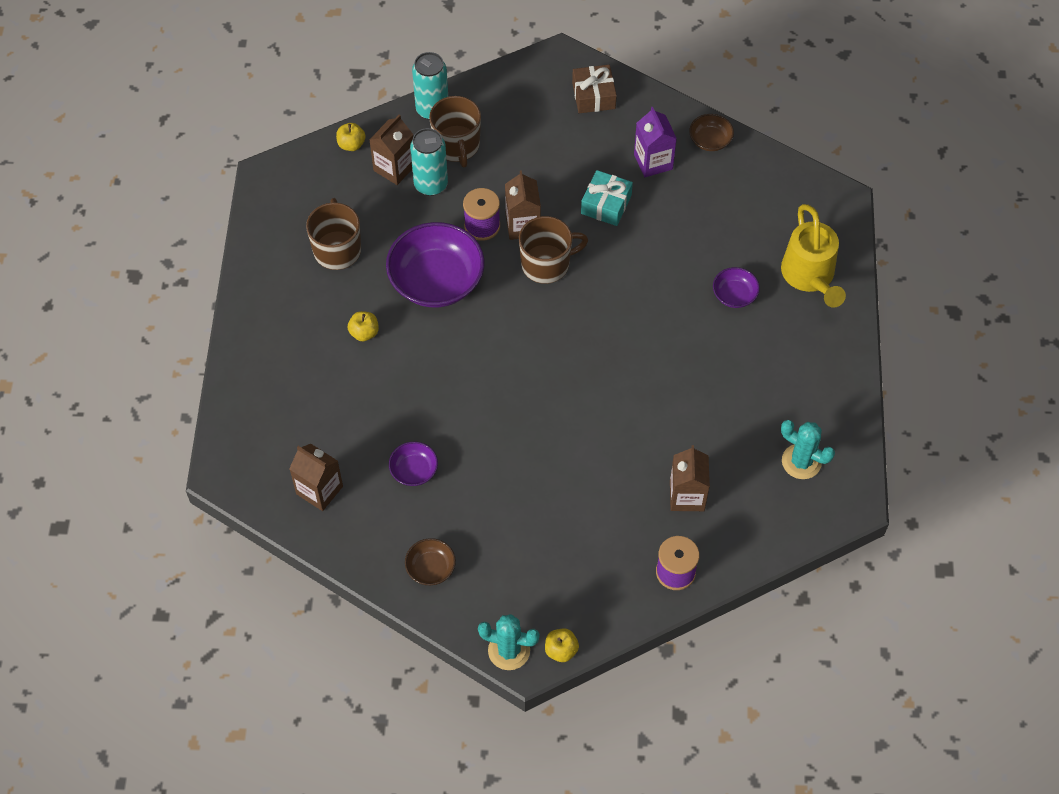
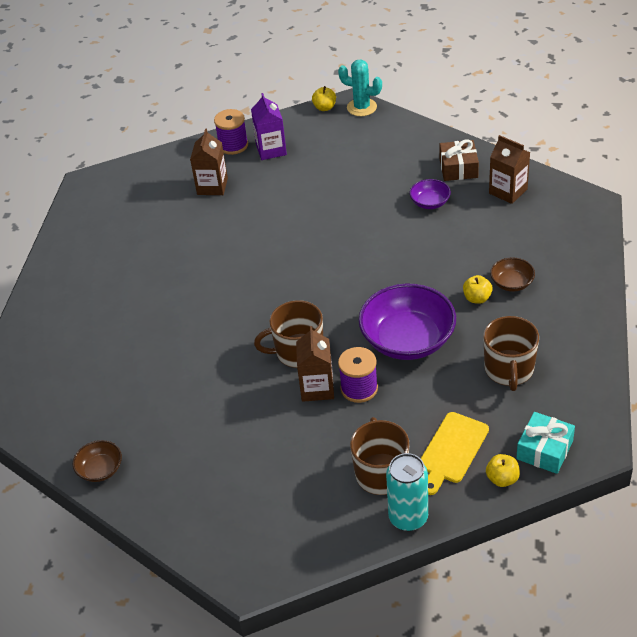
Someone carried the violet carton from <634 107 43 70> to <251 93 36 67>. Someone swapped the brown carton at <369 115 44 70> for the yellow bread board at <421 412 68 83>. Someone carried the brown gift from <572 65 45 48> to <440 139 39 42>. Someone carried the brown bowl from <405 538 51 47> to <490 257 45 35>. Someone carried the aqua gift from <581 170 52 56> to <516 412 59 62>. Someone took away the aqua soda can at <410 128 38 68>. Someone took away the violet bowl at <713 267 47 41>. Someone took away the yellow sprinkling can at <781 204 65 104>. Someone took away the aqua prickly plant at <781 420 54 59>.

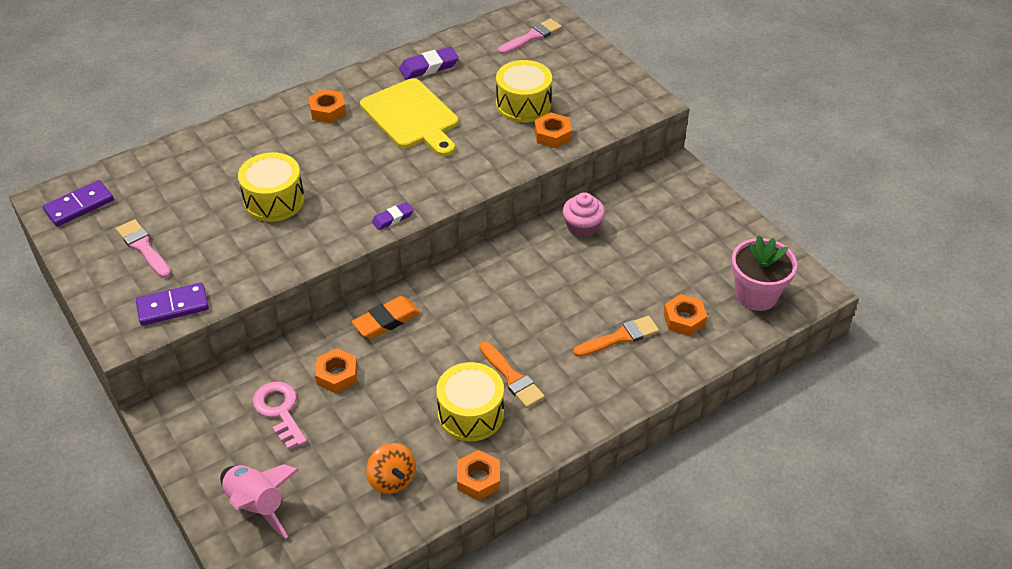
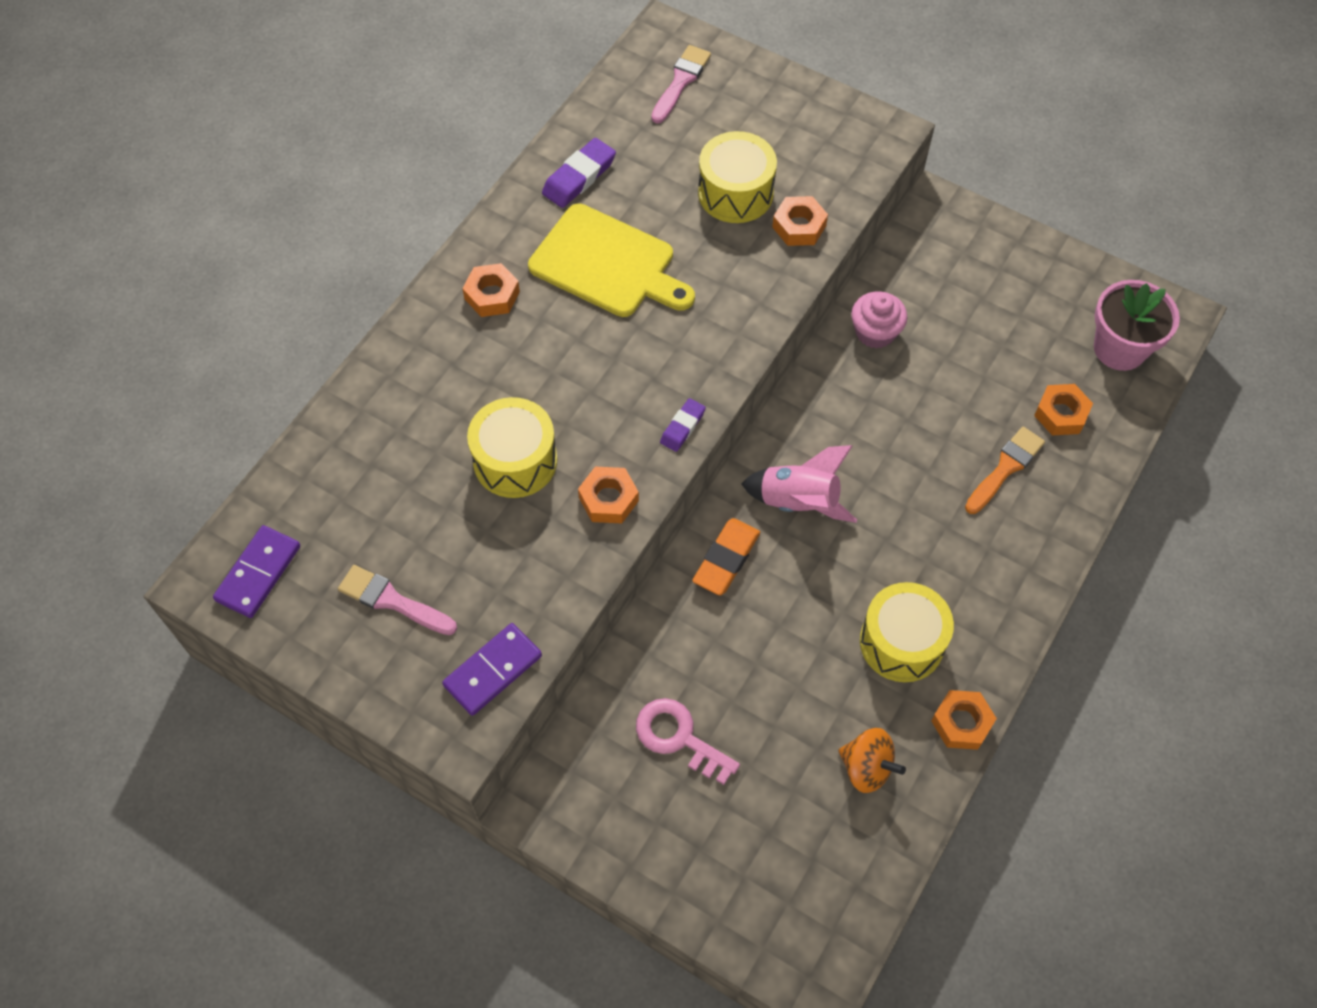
Someone carried the bright orange nut from <315 348 43 45> to <578 467 61 56>. Someone carried the rose-pink rocket from <220 464 79 75> to <741 445 116 78>. Someone took away the bright orange paint brush at <479 341 66 67>.

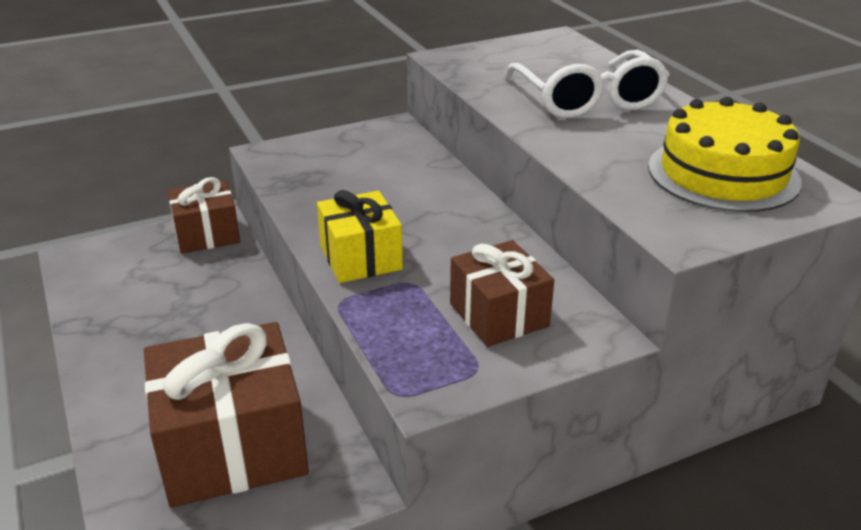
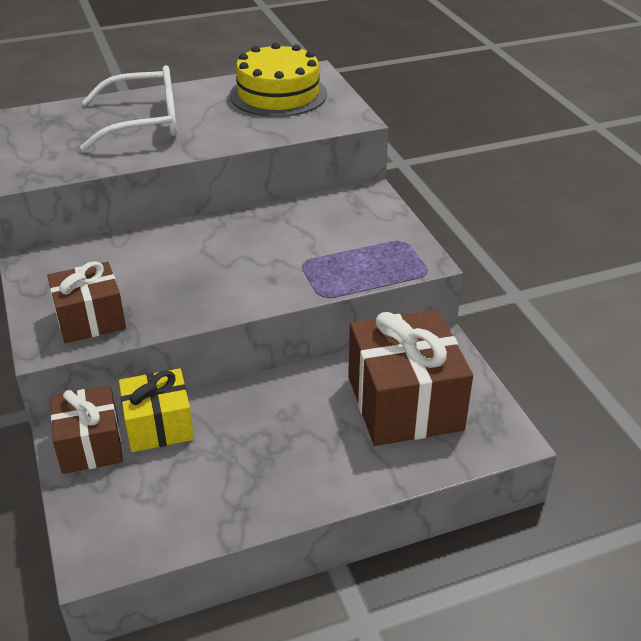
Someone carried the brown gift from <450 240 104 107> to <47 261 79 82>. Someone carried the yellow gift from <317 190 86 93> to <119 368 75 84>.

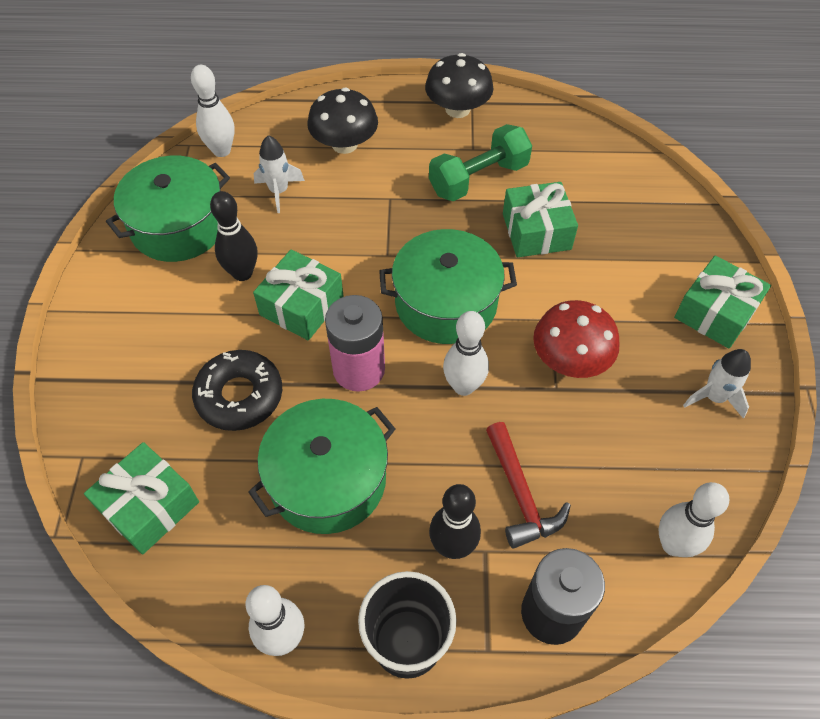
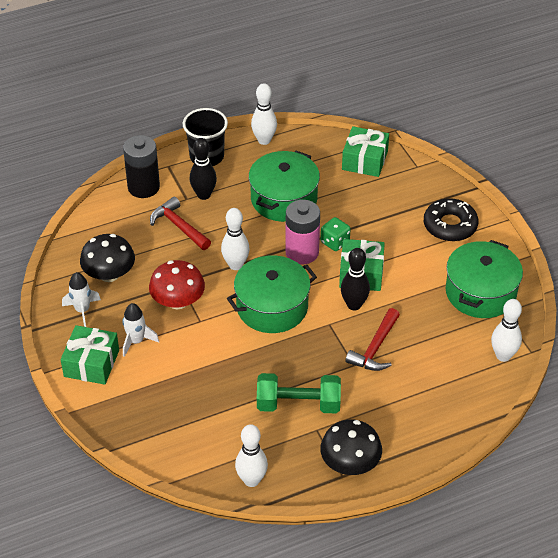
Someone carried the jet-black mushroom from <307 88 71 66> to <80 234 55 48>. Someone carried the pure white rocket from <254 135 51 78> to <122 303 37 54>. Someone carried the pure white skittle from <659 482 70 75> to <235 424 33 63>. Someone rotated the emerald free weight at <429 124 103 77> by 60 degrees clockwise. Someone put down the emerald die at <321 217 30 34>. Someone carried the jet-black skittle from <210 191 47 90> to <341 248 29 63>. Someone put down the crimson carpenter's hammer at <345 308 55 63>. Someone carried the jet-black doughnut from <192 350 90 81> to <424 198 54 44>. Someone took away the emerald gift at <503 182 75 75>.

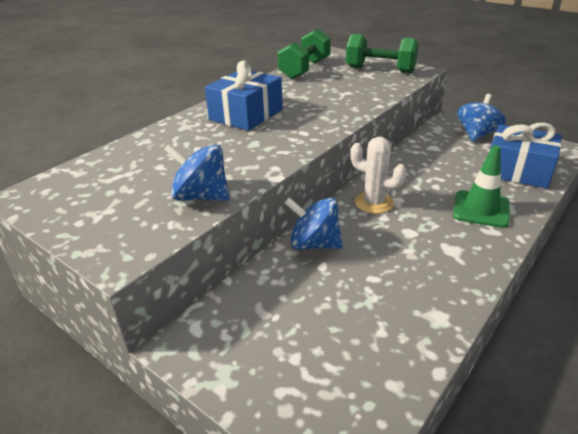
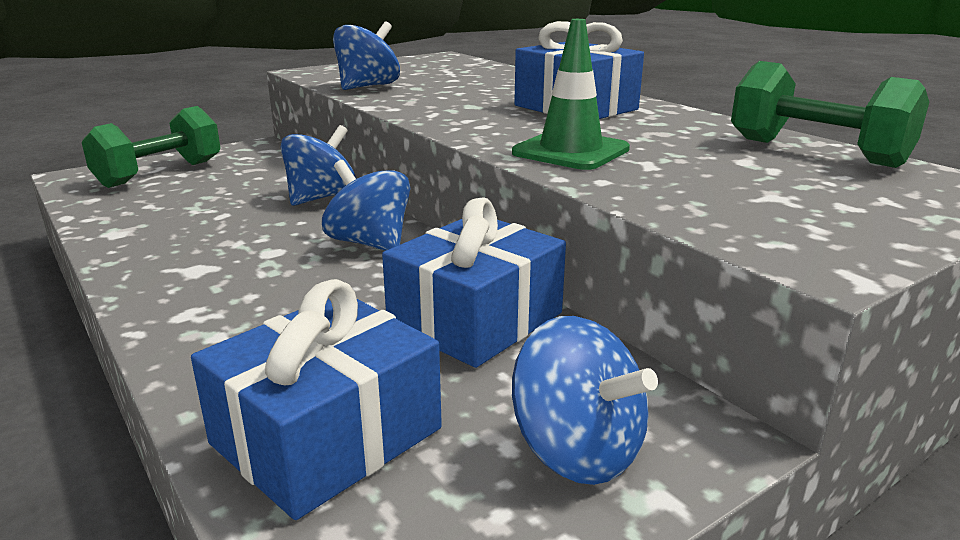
Someone carried the emerald free weight from <346 34 73 39> to <82 106 139 82>. Someone swapped the pure white prickly plant at <350 137 57 77> for the blue spinning top at <322 160 88 91>. Someone put down the blue gift at <382 197 184 171>. Someone carried the emerald traffic cone from <453 145 56 83> to <512 19 118 151>.

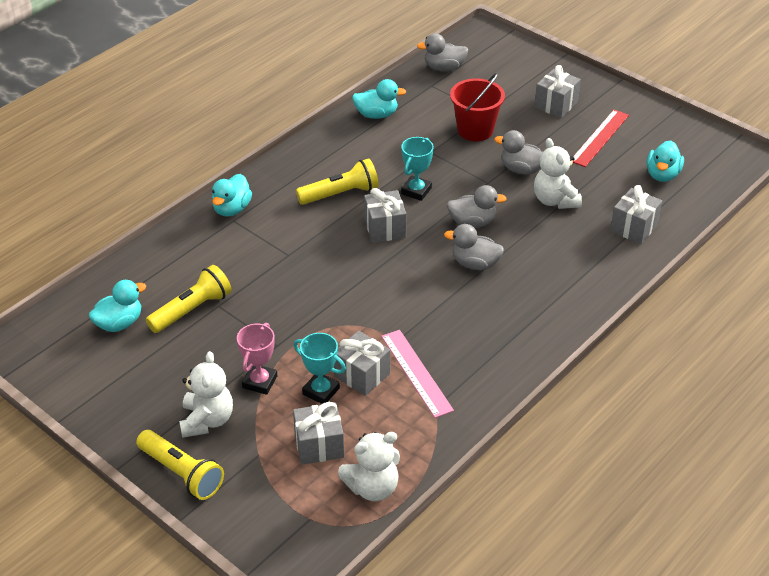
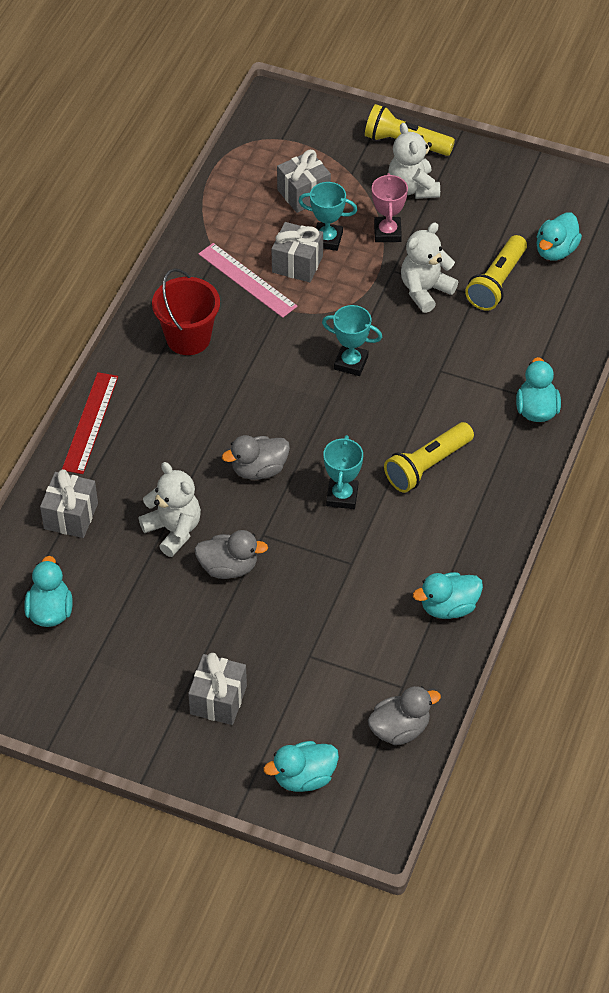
Someone carried the crimson ruler from <573 110 56 57> to <62 372 56 102>. Someone carried the crimson pail from <450 73 55 68> to <152 268 68 87>. Someone put down the aqua toy duck at <264 741 75 51>. Someone put down the aqua award cup at <322 305 60 71>. Someone carried the pure white teddy bear from <338 432 62 69> to <401 222 57 91>. Someone took away the ash-grey gift at <364 188 42 55>. Someone took away the ash-grey toy duck at <444 224 60 46>.

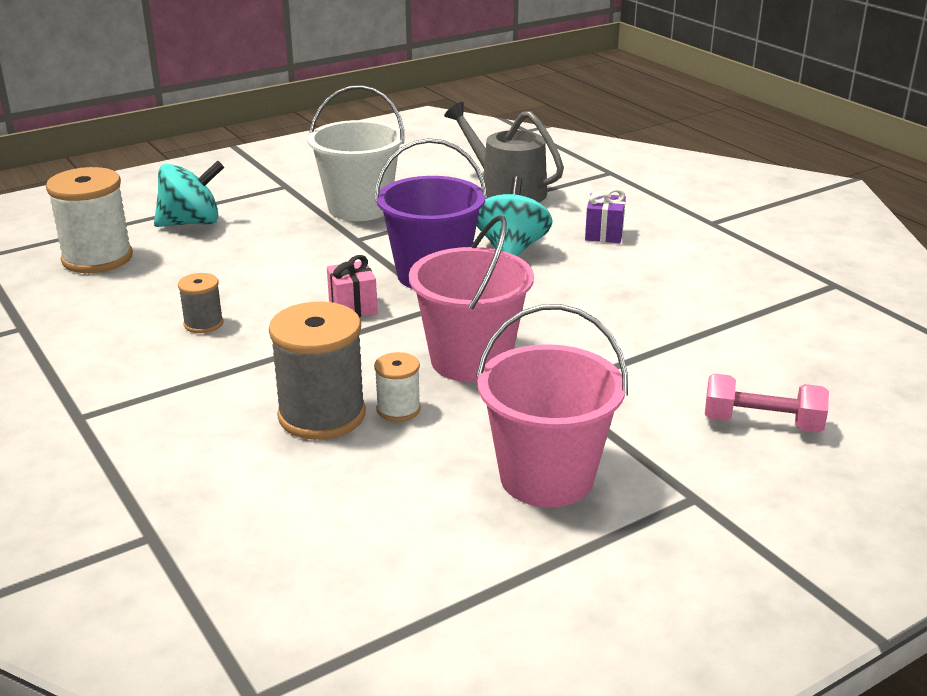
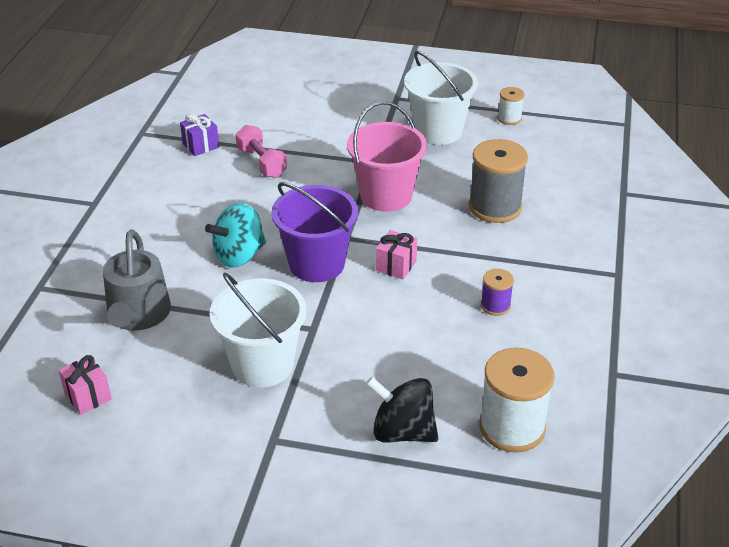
Someone put down the rose-pink gift at <59 355 53 60>. Someone carried the violet gift from <585 188 41 55> to <180 114 39 42>. Someone carried the rose-pink free weight from <705 374 124 59> to <235 125 52 53>. Someone repainted the aqua spinning top at <154 160 70 67>, which became the jet-black spinning top at <366 377 72 66>. Someone repainted the rose-pink pail at <476 304 152 203>, which became the pure white pail at <404 51 74 94>. Someone repainted the ash-grey bobbin at <178 273 45 60>, which became the violet bobbin at <481 269 33 47>. Someone carried the pure white bobbin from <374 352 47 70> to <498 87 27 38>.

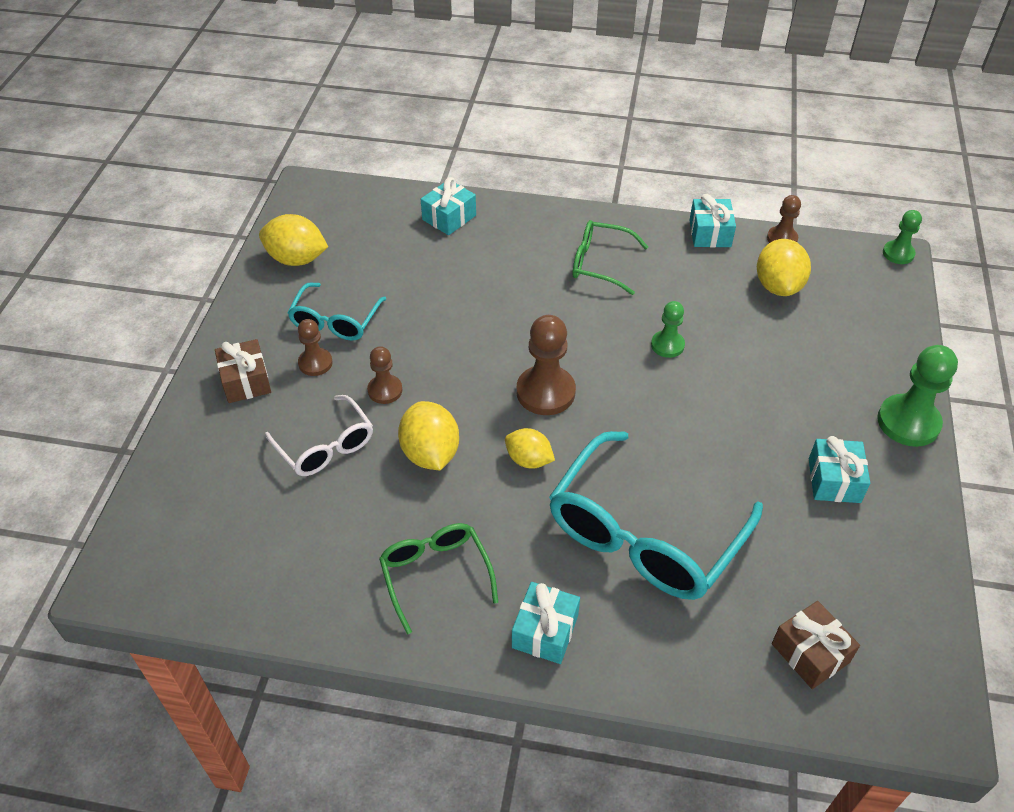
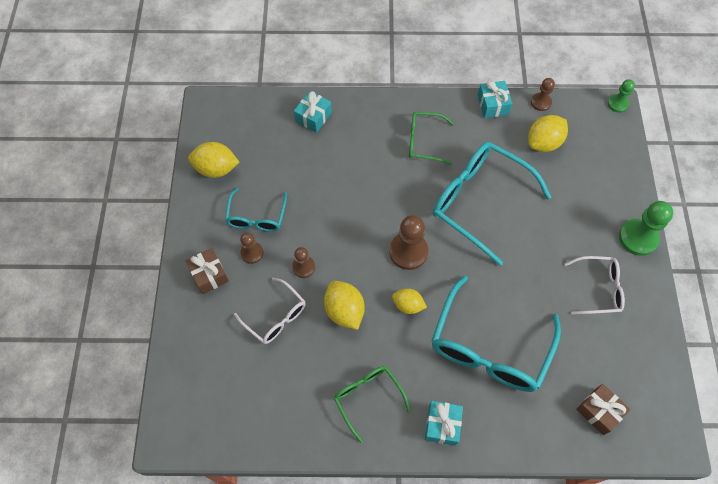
Someone swapped the emerald chess pawn at <651 301 34 57> for the aqua spectacles at <433 142 118 124>. Someone rotated the yellow lemon at <757 239 54 57> by 60 degrees clockwise. Someone swapped the aqua gift at <809 436 61 67> for the pure white spectacles at <565 256 60 59>.

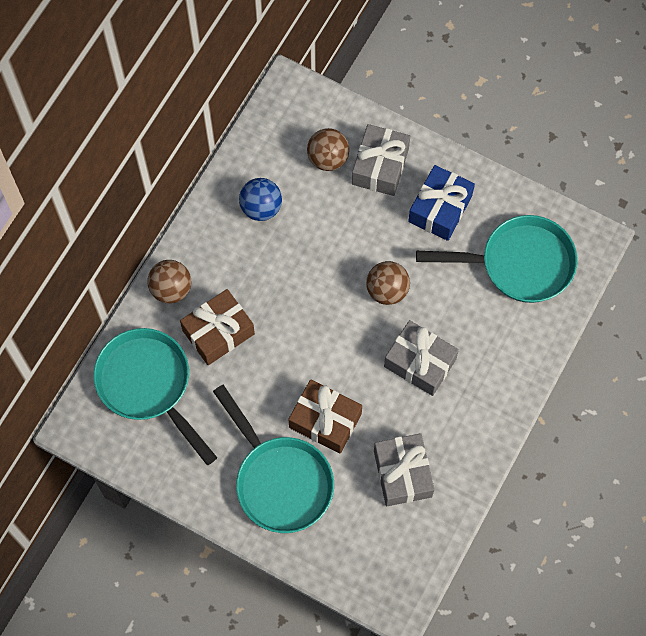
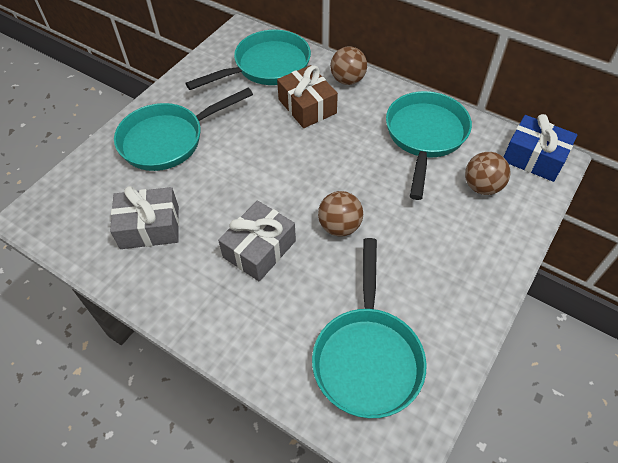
Someone swapped the blue sphere at <239 178 43 43> for the aqua skillet at <386 91 86 109>. Someone carried the blue gift from <408 165 67 76> to <504 114 74 68>. Someone took away the brown gift at <288 379 74 74>. Someone took away the ash-grey gift at <352 124 58 72>.

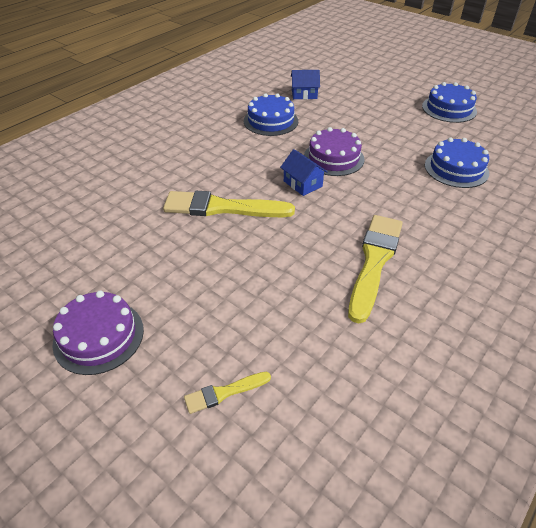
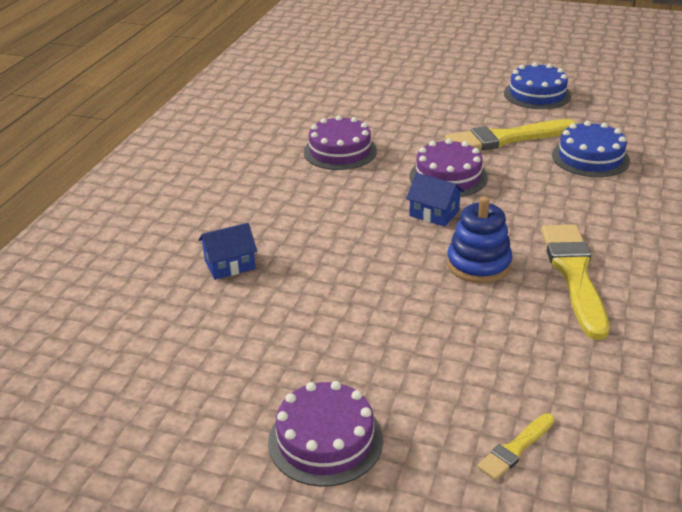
Someone carried the blue cottage from <291 70 29 29> to <199 223 58 57>. Someone repainted the blue gateau at <244 93 54 43>, which became the violet gateau at <304 115 73 55>. Someone carried the yellow paint brush from <163 191 132 26> to <445 119 132 31>. Someone put down the blue stacking rings at <447 196 66 87>.

